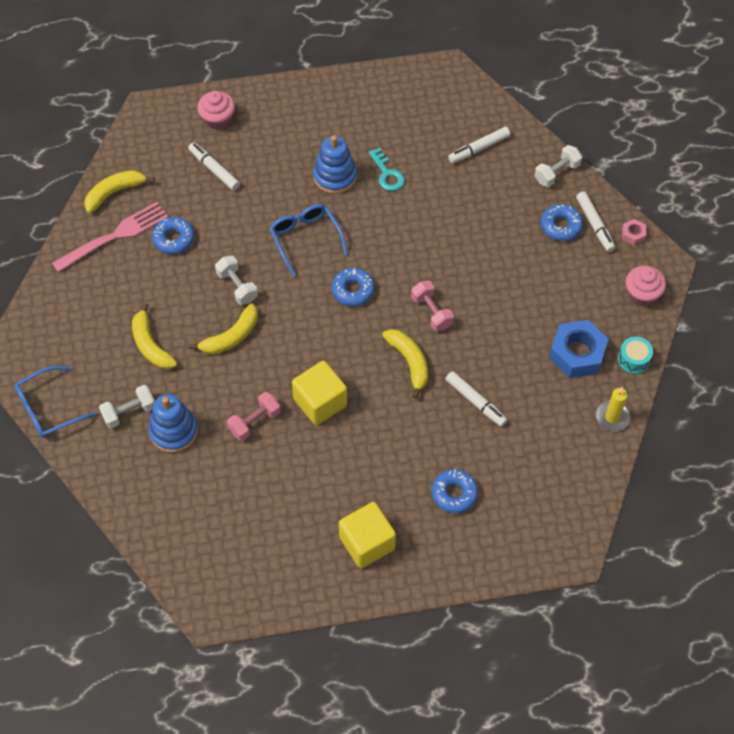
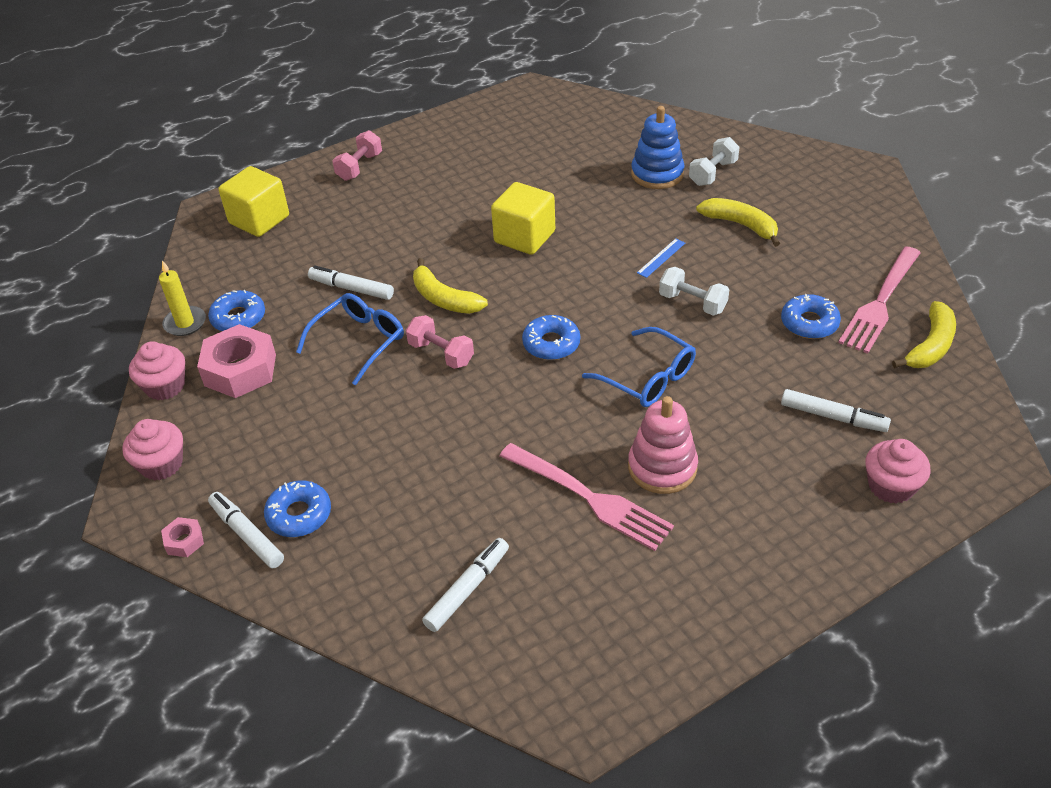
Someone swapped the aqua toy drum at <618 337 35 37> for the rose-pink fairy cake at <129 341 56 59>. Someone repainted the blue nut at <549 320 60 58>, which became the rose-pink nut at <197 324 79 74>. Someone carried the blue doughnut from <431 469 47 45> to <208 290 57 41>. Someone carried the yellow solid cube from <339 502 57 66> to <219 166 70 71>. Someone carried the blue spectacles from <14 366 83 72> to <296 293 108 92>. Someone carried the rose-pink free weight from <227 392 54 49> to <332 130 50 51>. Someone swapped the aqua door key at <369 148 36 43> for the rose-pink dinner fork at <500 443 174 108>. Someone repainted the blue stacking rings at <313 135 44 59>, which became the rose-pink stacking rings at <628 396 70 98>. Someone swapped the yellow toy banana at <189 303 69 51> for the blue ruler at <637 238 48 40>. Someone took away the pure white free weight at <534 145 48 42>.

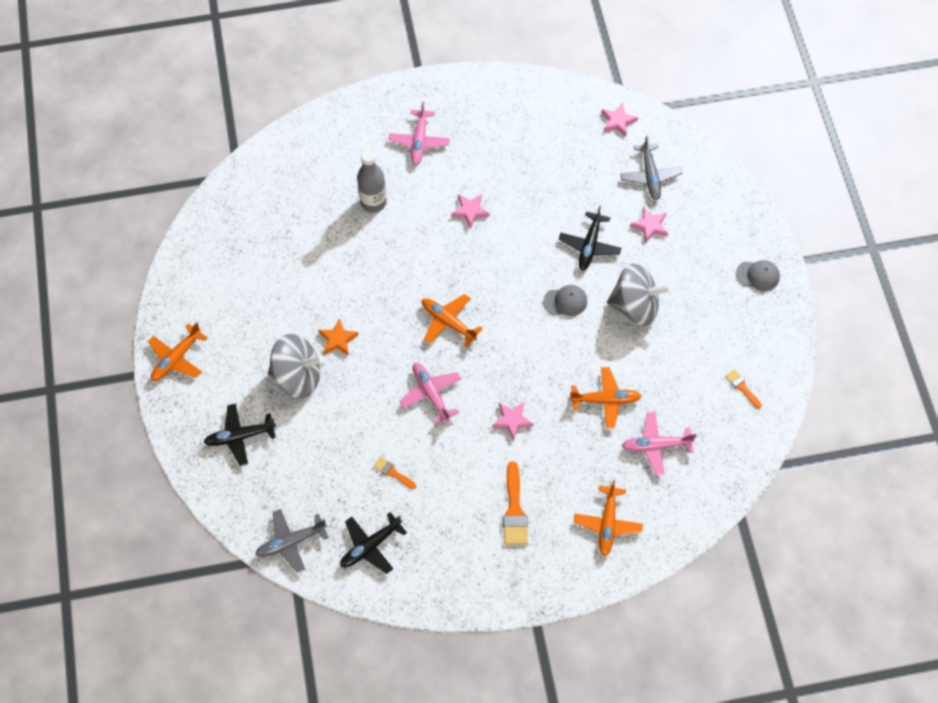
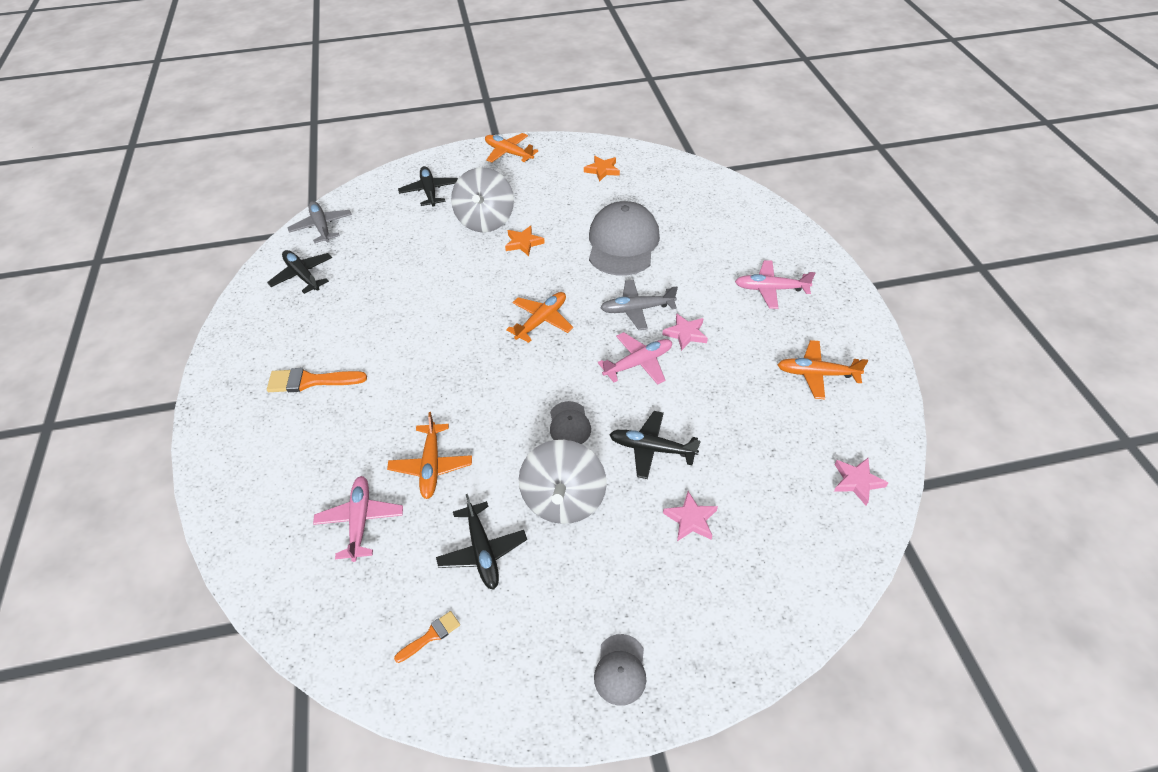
Someone put down the jet-black toy plane at <436 494 91 96>. Someone put down the bright orange star at <584 156 36 26>. Someone put down the ash-grey baseball cap at <589 201 71 75>. Someone carried the rose-pink toy plane from <399 363 62 61> to <598 332 74 53>. Someone carried the ash-grey toy plane from <620 136 62 64> to <600 280 78 50>. Someone carried the bright orange toy plane from <574 480 69 76> to <777 340 91 59>. Someone took away the ash-grey drink bottle at <357 150 30 63>. Someone took away the bright orange paint brush at <373 457 43 32>. Someone took away the rose-pink star at <492 402 41 39>.

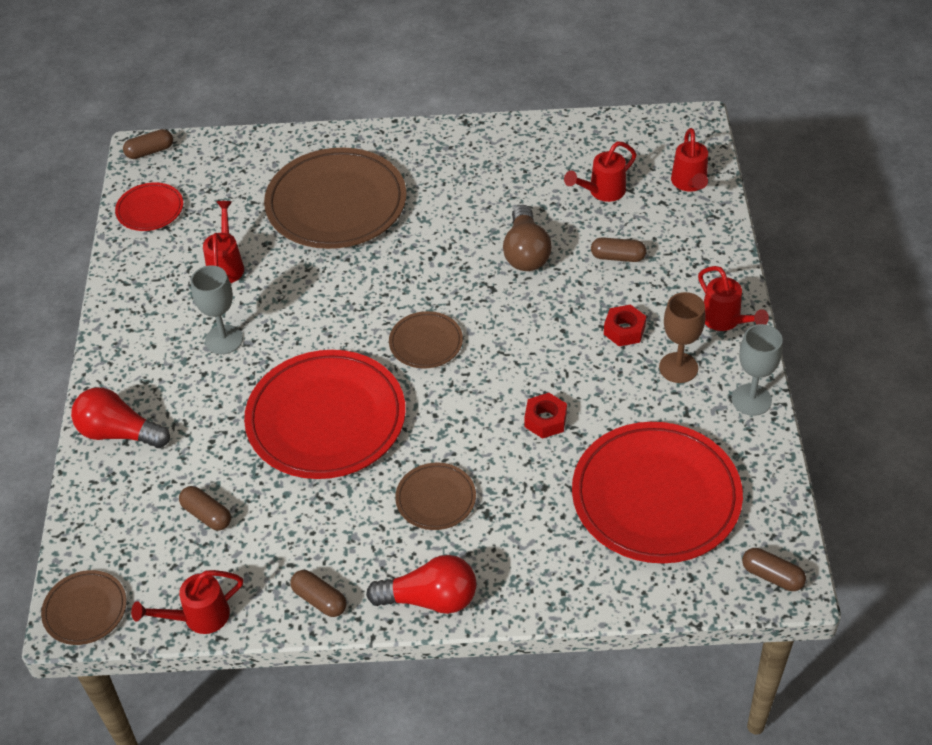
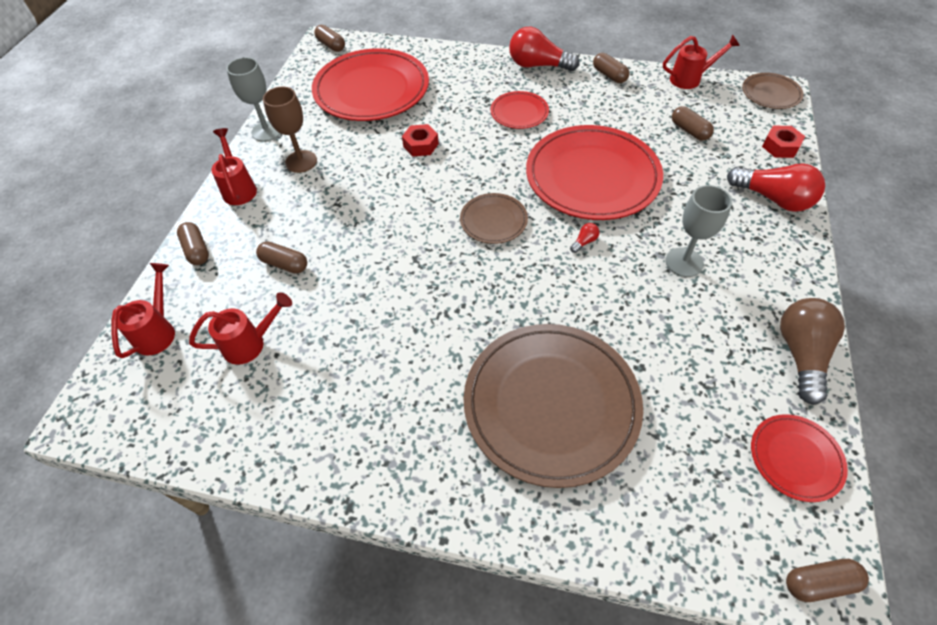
Someone put down the brown capsule at <177 222 32 43>. Someone repainted the brown flat dish at <395 462 81 68>, which became the crimson flat dish at <490 91 59 38>. Someone put down the crimson bulb at <570 223 30 30>. Someone carried the crimson nut from <604 304 42 42> to <762 126 43 32>. Someone carried the brown bulb from <503 205 49 66> to <780 298 65 107>. Someone took away the crimson sprinkling can at <203 201 41 82>.

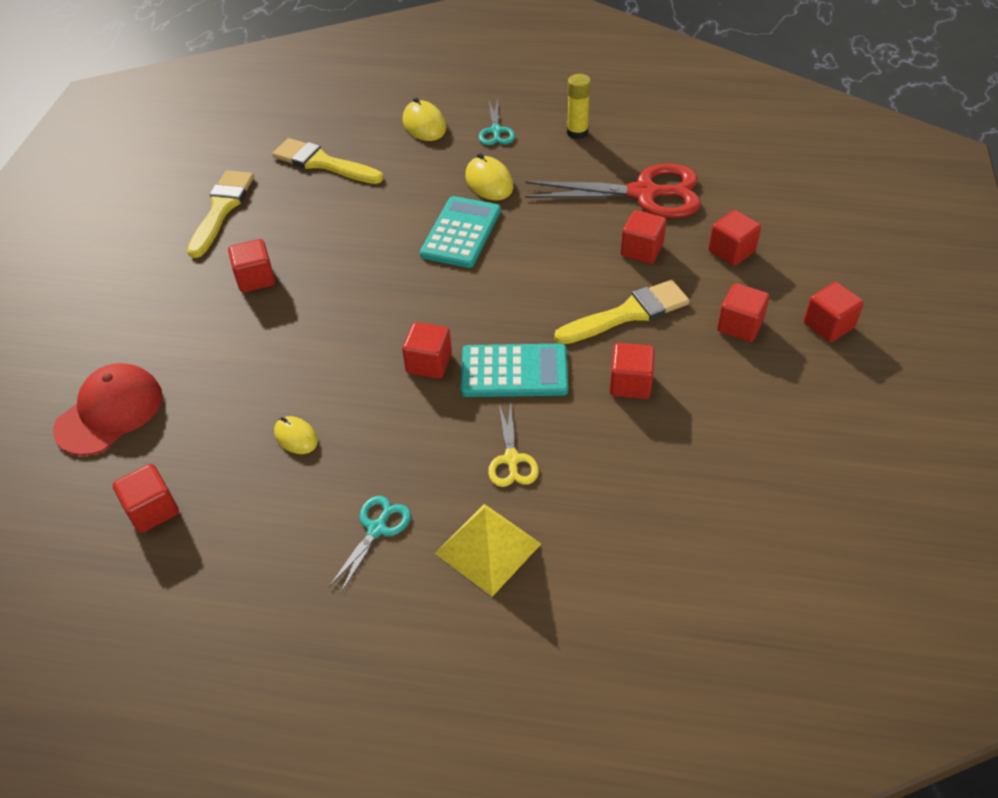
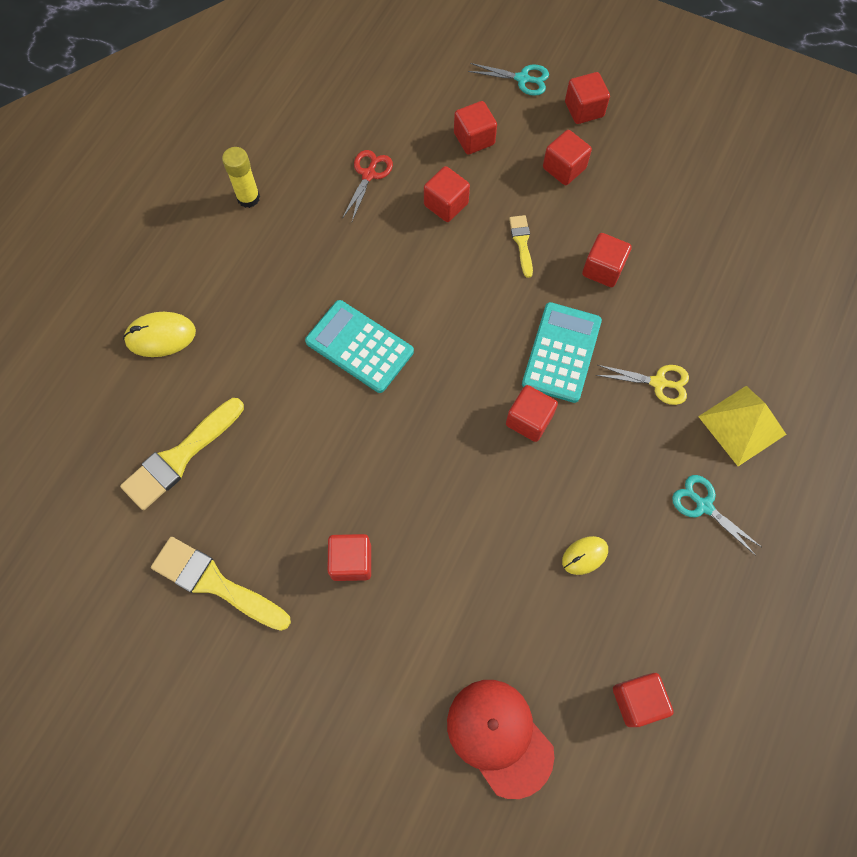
Someone scaled the crimson pair of scissors at <525 164 176 54> by 0.48. Someone carried the aqua pair of scissors from <478 98 37 47> to <468 63 81 33>. Someone scaled the yellow paint brush at <554 280 136 64> by 0.53. Someone took away the yellow computer mouse at <465 153 48 47>.

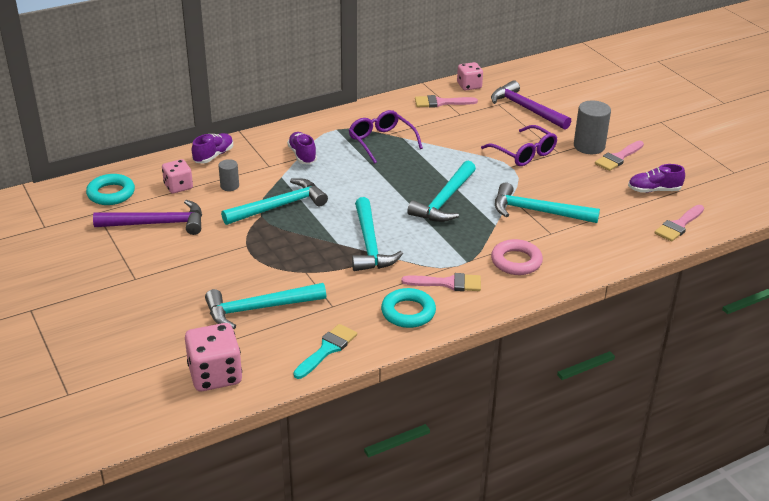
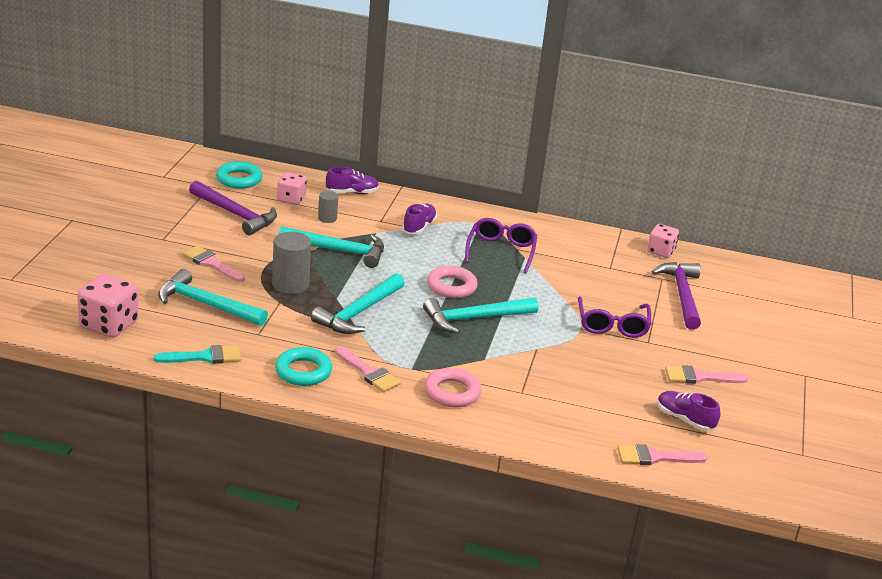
Someone carried the rose-pink paint brush from <415 95 63 13> to <182 245 63 37>. Someone carried the ash-grey cylinder shape from <574 100 37 54> to <272 232 39 62>. Someone put down the rose-pink torus at <427 266 51 32>. Someone took away the aqua carpenter's hammer at <495 182 105 41>.

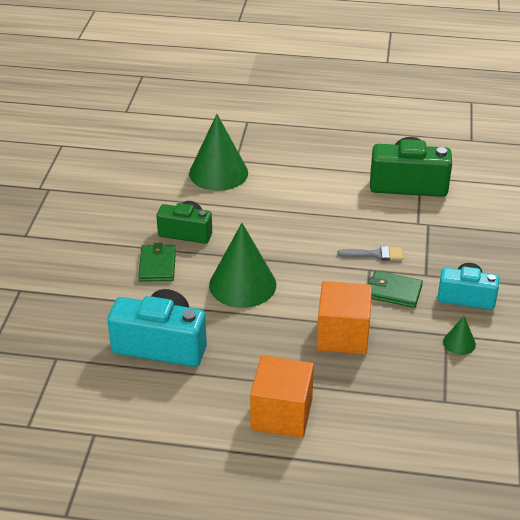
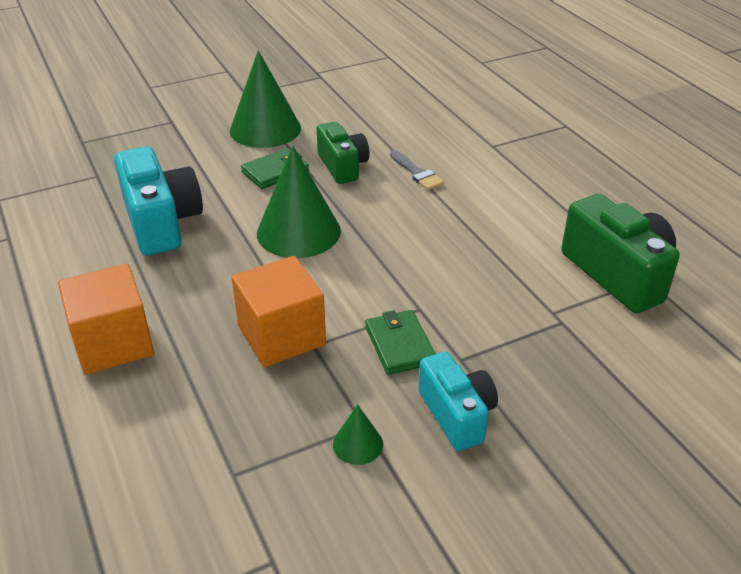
Someone carried the emerald solid cone from <189 114 59 77> to <230 50 71 98>. Someone carried the ash-grey paint brush from <338 246 65 15> to <390 150 54 40>.

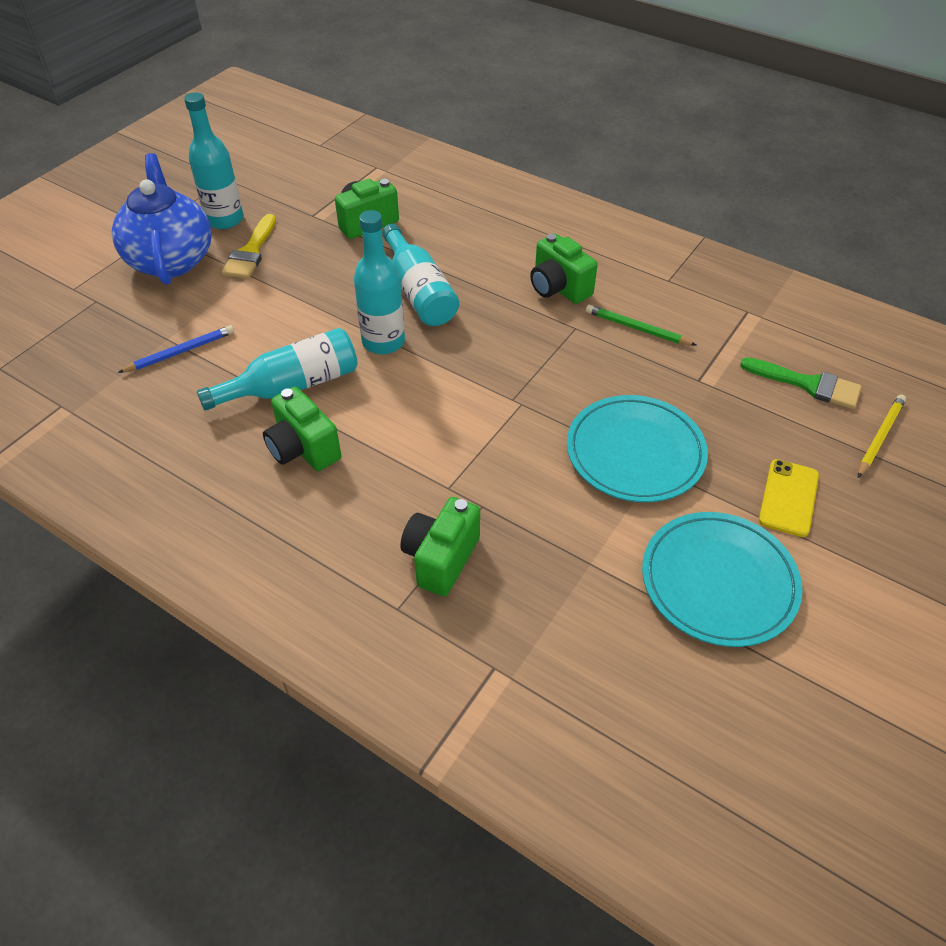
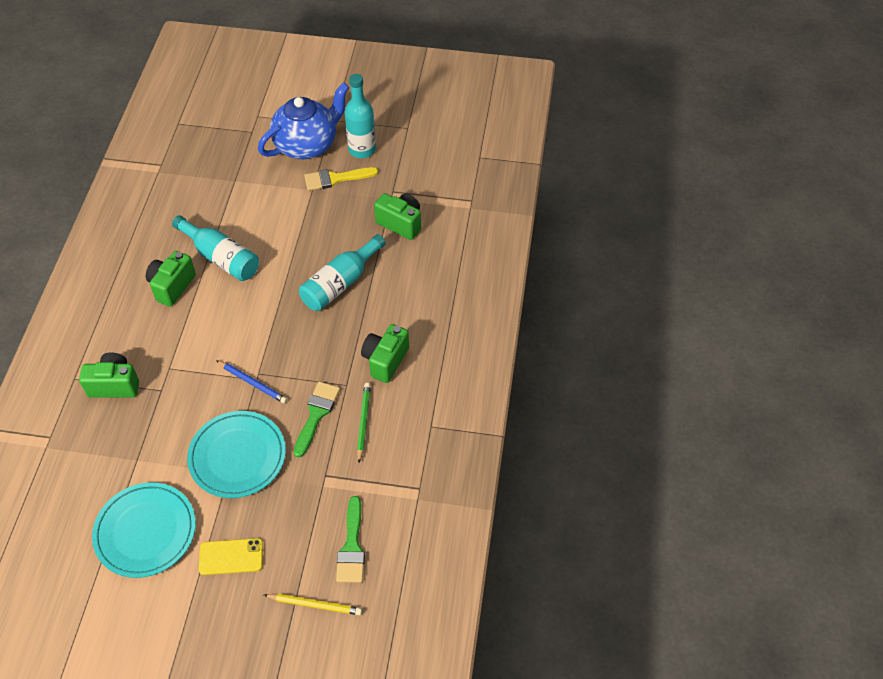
Someone carried the blue pencil from <118 325 116 48> to <216 360 71 44>. Someone put down the emerald paint brush at <294 382 46 75>. Someone took away the aqua drink bottle at <354 210 51 144>.

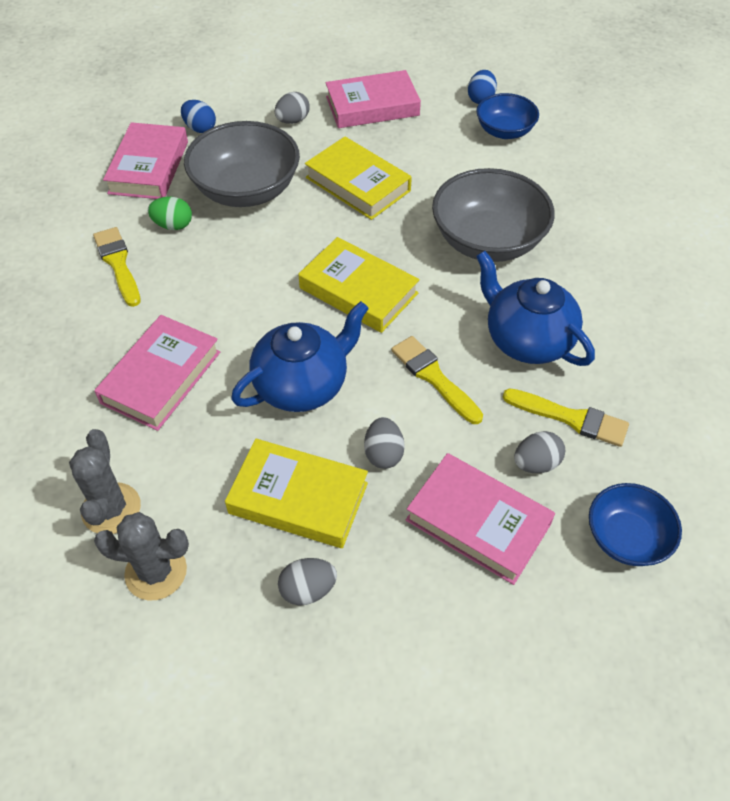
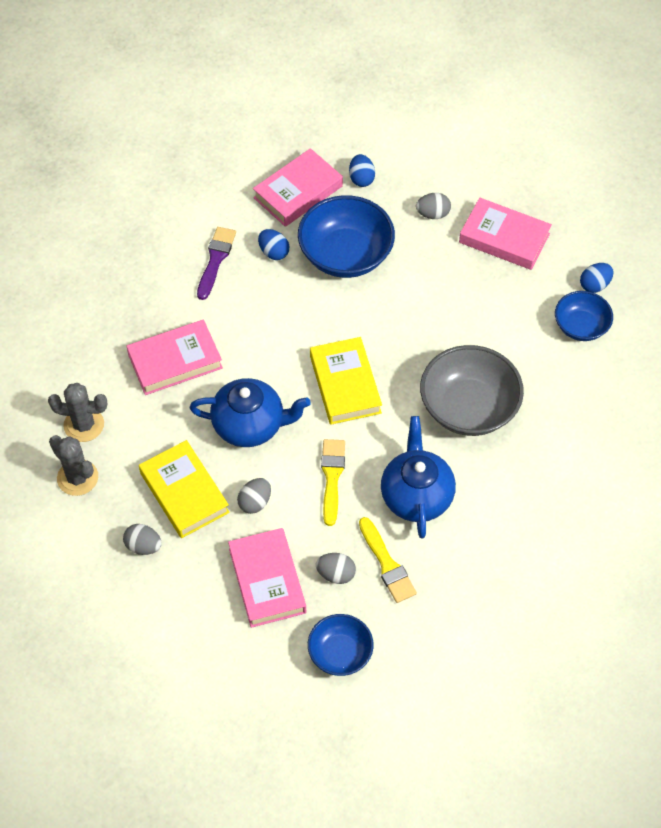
Someone rotated the ash-grey prickly plant at <69 429 72 105> by 60 degrees clockwise. Someone repainted the yellow paint brush at <93 227 48 80>, which became the violet paint brush at <197 227 39 73>. Someone repainted the emerald egg at <148 197 44 33>, which became the blue egg at <258 229 31 31>. Someone repainted the ash-grey bowl at <184 121 116 86>, which became the blue bowl at <298 195 97 83>. Someone took away the yellow hardcover at <305 137 107 83>.

